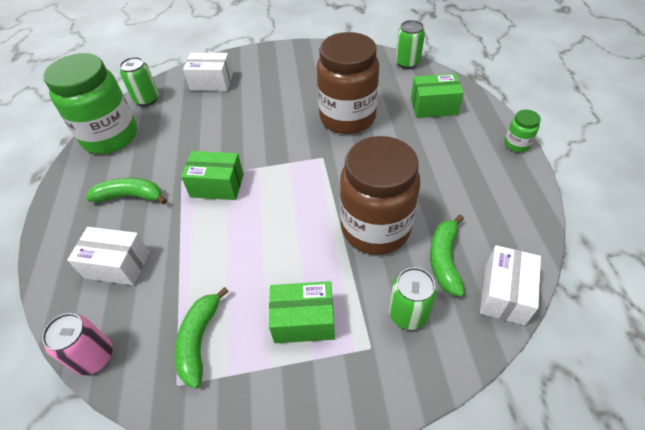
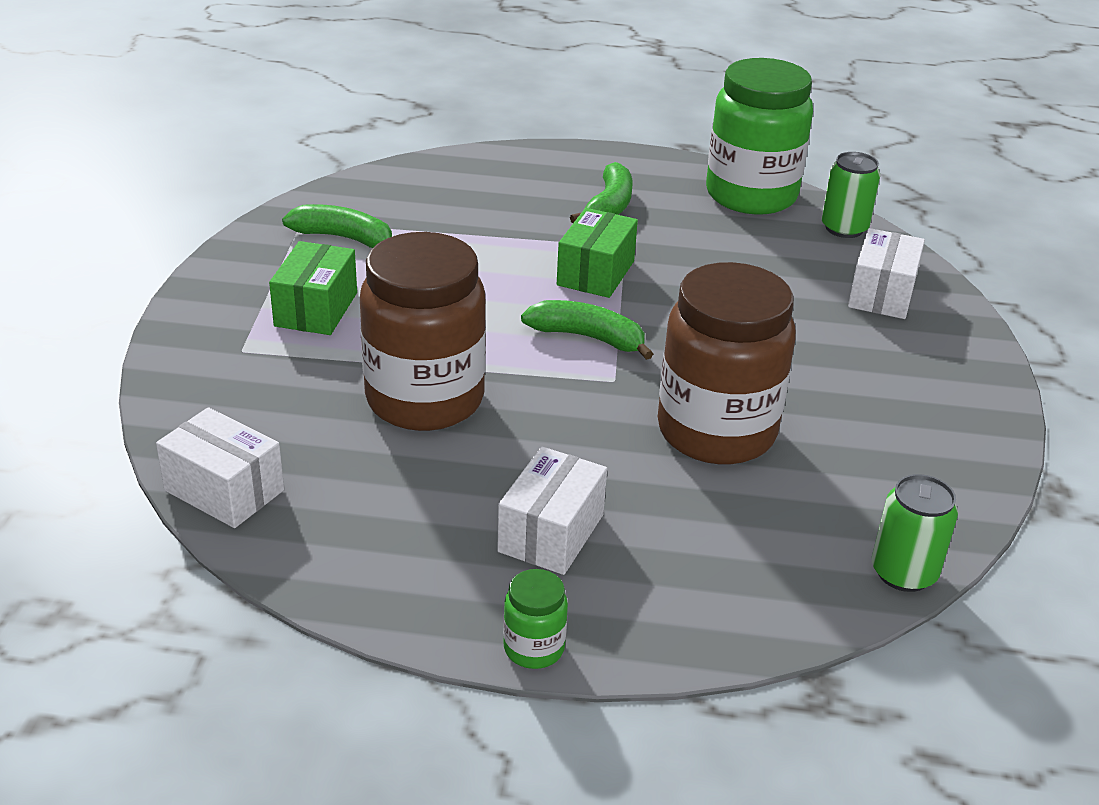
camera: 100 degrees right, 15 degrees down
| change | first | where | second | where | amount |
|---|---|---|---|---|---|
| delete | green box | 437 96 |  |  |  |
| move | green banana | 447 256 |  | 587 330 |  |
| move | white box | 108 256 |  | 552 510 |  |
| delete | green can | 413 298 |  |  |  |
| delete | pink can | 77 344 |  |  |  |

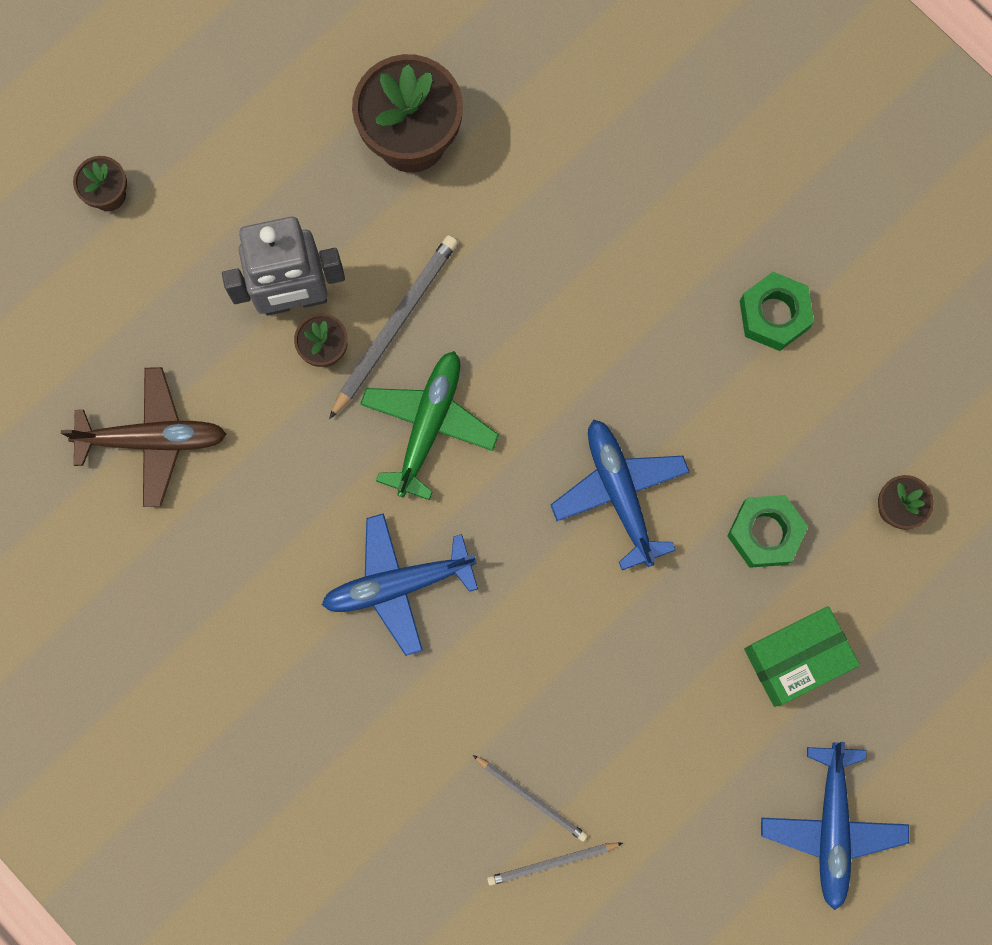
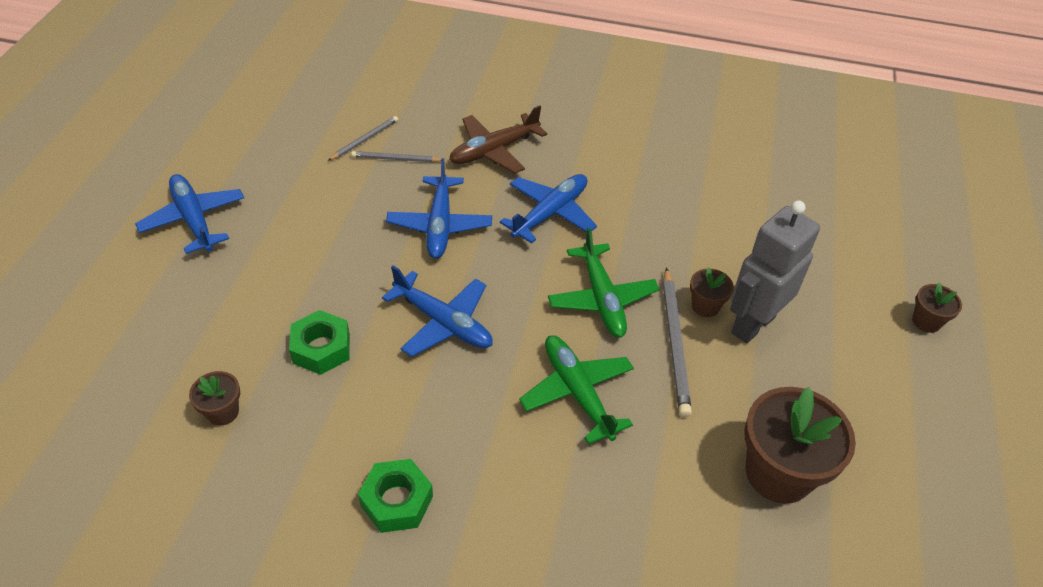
camera: 145 degrees right, 30 degrees down
| change | first | where | second | where | amount |
|---|---|---|---|---|---|
| move | brown plane | 144 437 |  | 498 139 |  |
| delete | green box | 802 656 |  |  |  |
| insert |  |  | blue plane | 439 208 |  |
| insert |  |  | green plane | 576 389 |  |

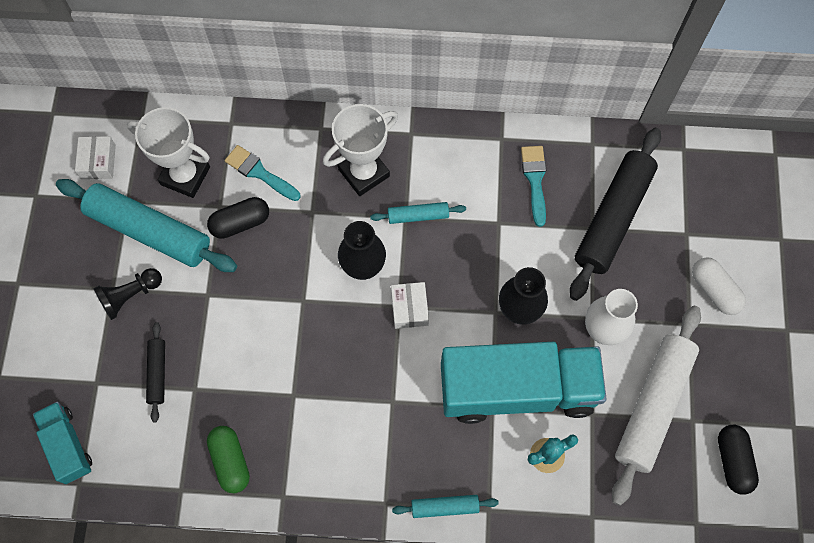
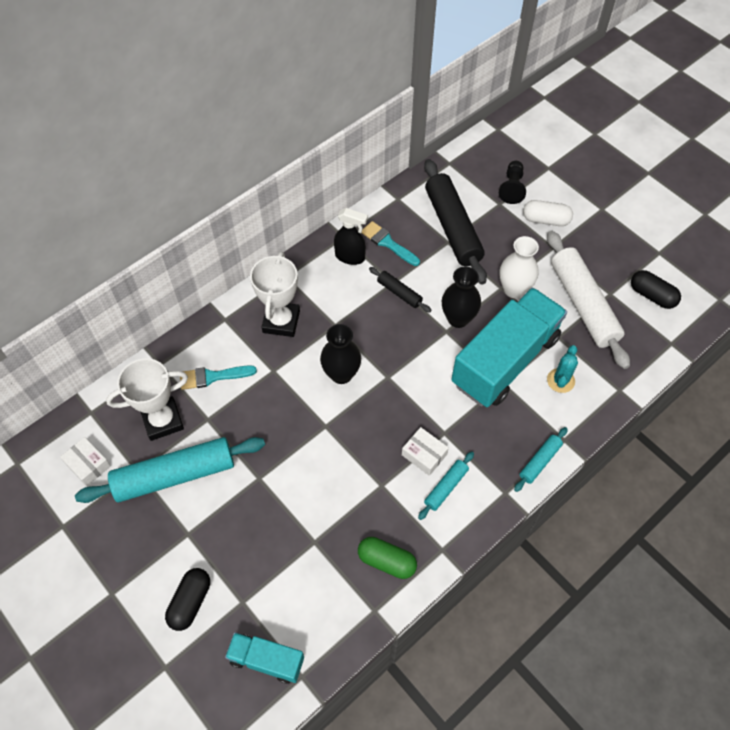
camera: 45 degrees left, 10 degrees down
| change | first | where | second | where | amount |
|---|---|---|---|---|---|
| move | black capsule | 238 218 |  | 187 599 |  |
| move | turquoise rolling pin | 418 213 |  | 446 486 |  |
| move | black pawn | 127 294 |  | 512 182 |  |
| move | white box | 410 305 |  | 425 451 |  |
| move | black rolling pin | 155 372 |  | 400 290 |  |
| insert |  |  | black spray bottle | 351 236 |  |

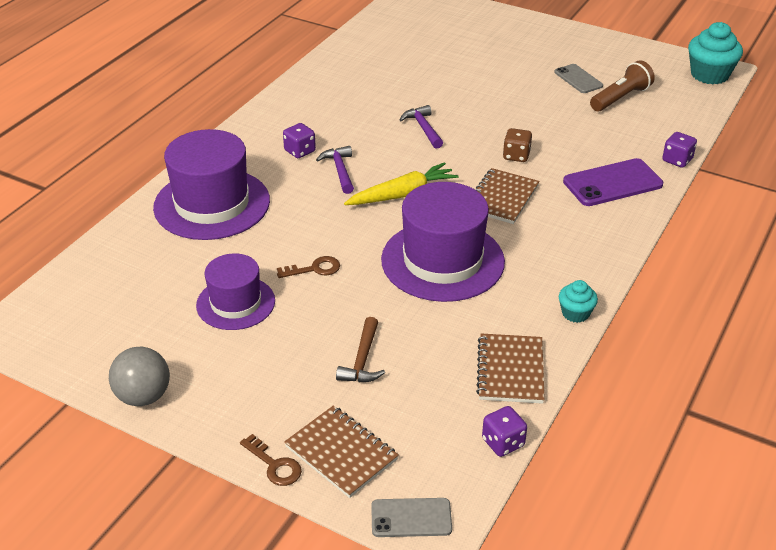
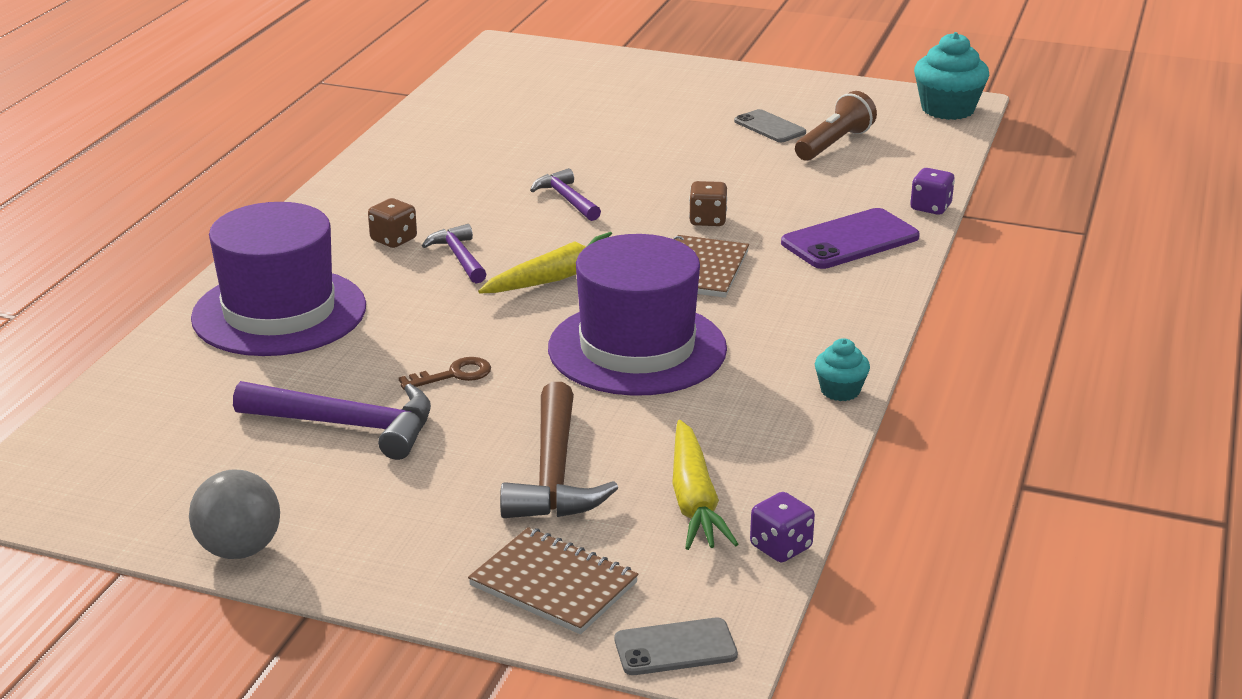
camera: 10 degrees left, 10 degrees down
| change | first | where | second | where | amount |
|---|---|---|---|---|---|
| recolor | purple dice | 299 140 | brown dice | 392 223 |  |
| replace | purple hat | 235 292 | purple hammer | 332 420 |  |
| resize | brown hammer | 360 349 |  | 559 450 | x1.66 |
| delete | brown notebook | 510 368 |  |  |  |
| delete | brown key | 271 460 |  |  |  |
| insert |  |  | yellow carrot | 705 485 |  |

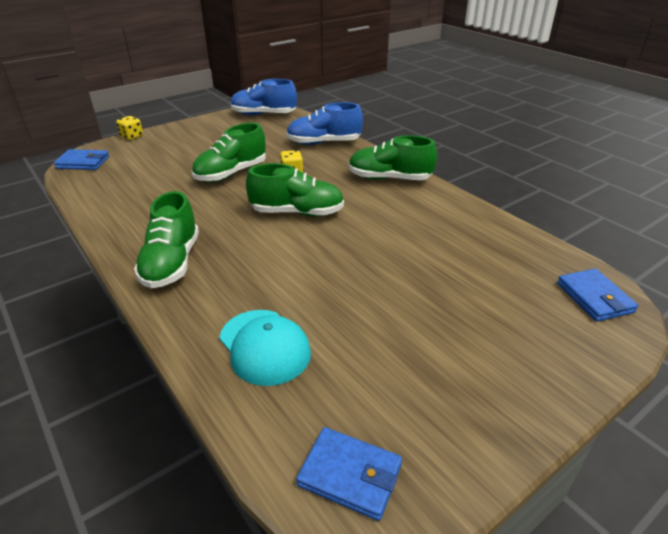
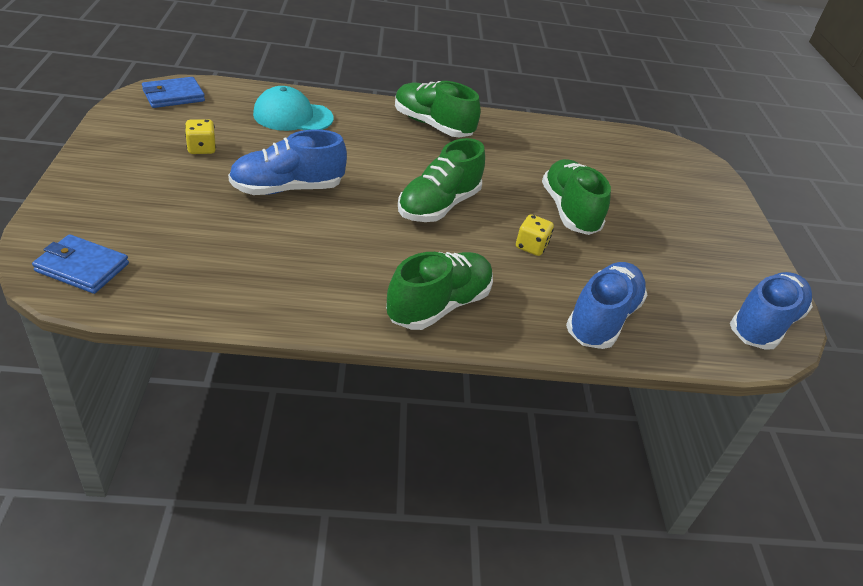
camera: 120 degrees right, 5 degrees up
| change | first | where | second | where | amount |
|---|---|---|---|---|---|
| move | yellow dice | 129 128 |  | 200 136 |  |
| delete | blue wallet | 81 159 |  |  |  |
| insert |  |  | blue shoe | 287 162 |  |

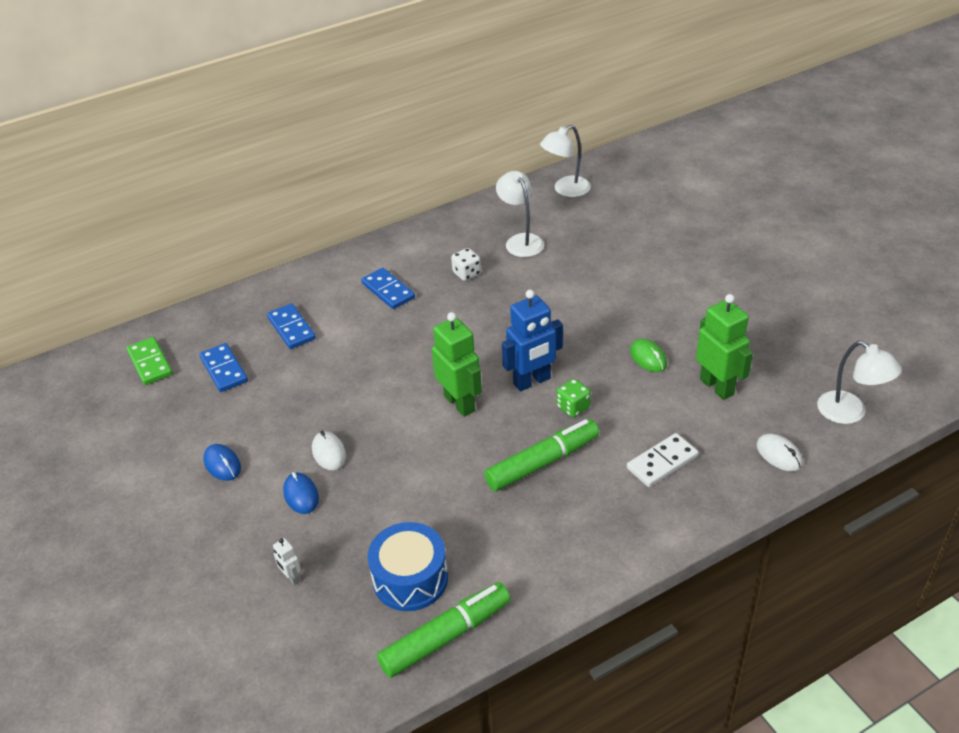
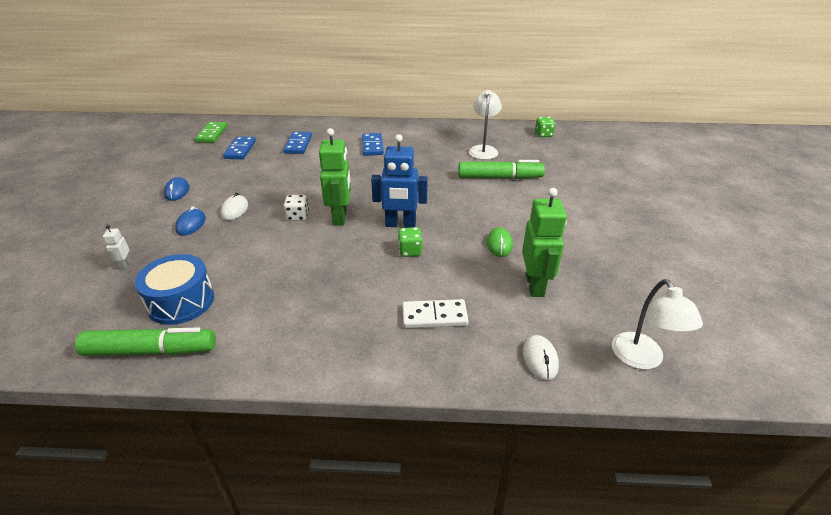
camera: 30 degrees right, 5 degrees down
| change | first | where | second | where | amount |
|---|---|---|---|---|---|
| replace | white lamp | 565 161 | green dice | 545 127 |  |
| move | white dice | 466 264 |  | 296 208 |  |
| move | green marker | 541 455 |  | 501 169 |  |

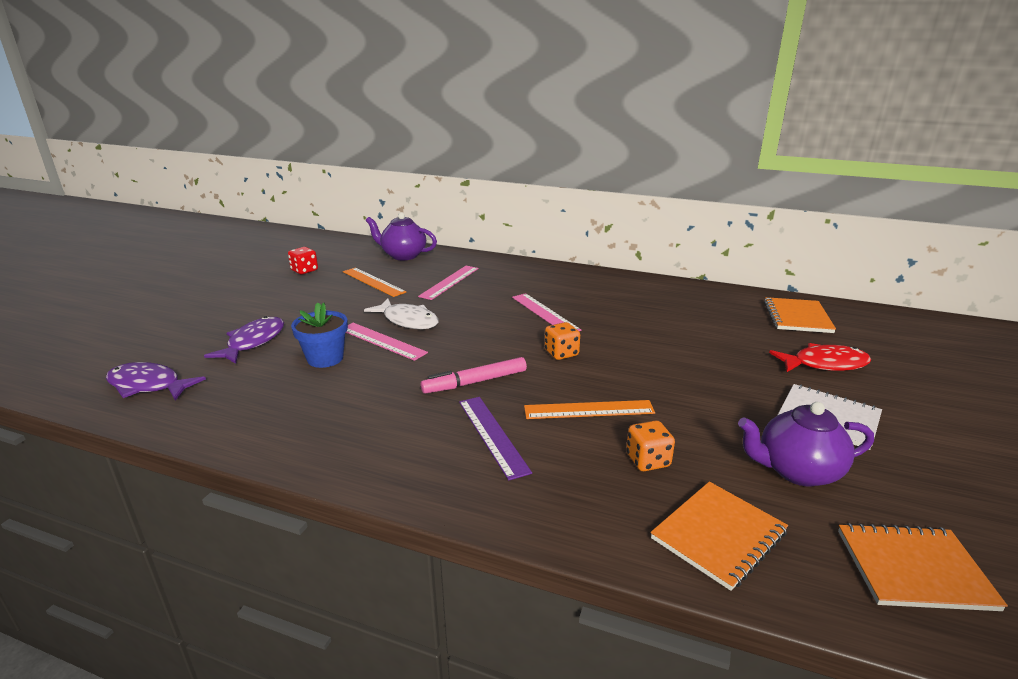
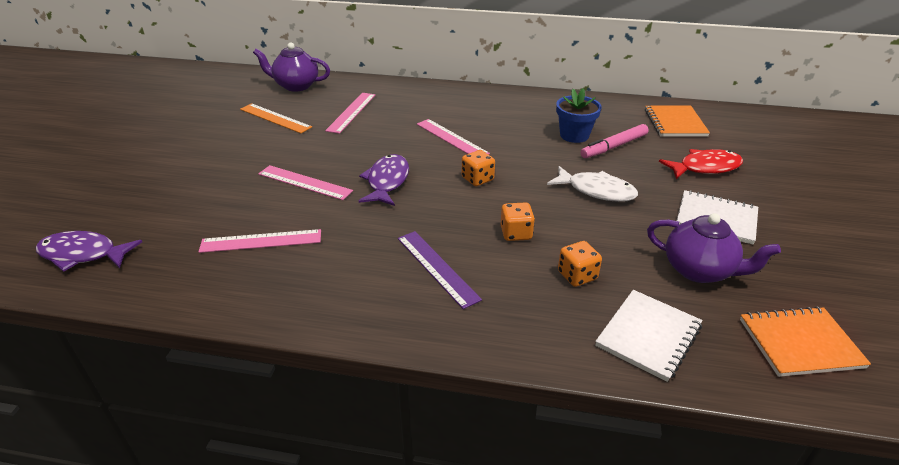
camera: 10 degrees left, 10 degrees up
| change | first | where | second | where | amount |
|---|---|---|---|---|---|
| delete | red dice | 303 260 |  |  |  |
| move | white fish | 401 314 |  | 592 184 |  |
| move | blue flower pot | 319 335 |  | 579 116 |  |
| move | purple fish | 244 340 |  | 384 180 |  |
| move | pink marker | 473 375 |  | 615 141 |  |
| replace | orange ruler | 589 409 | orange dice | 518 221 |  |
| rotate | purple teapot | 806 444 |  | 714 248 | 135 degrees counterclockwise |
| recolor | orange notebook | 719 536 | white notebook | 649 336 |  |
| insert |  |  | pink ruler | 259 241 |  |

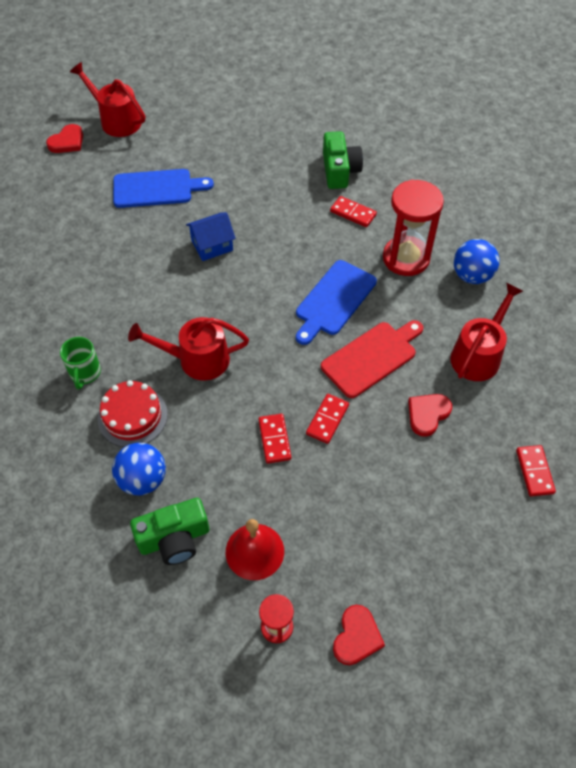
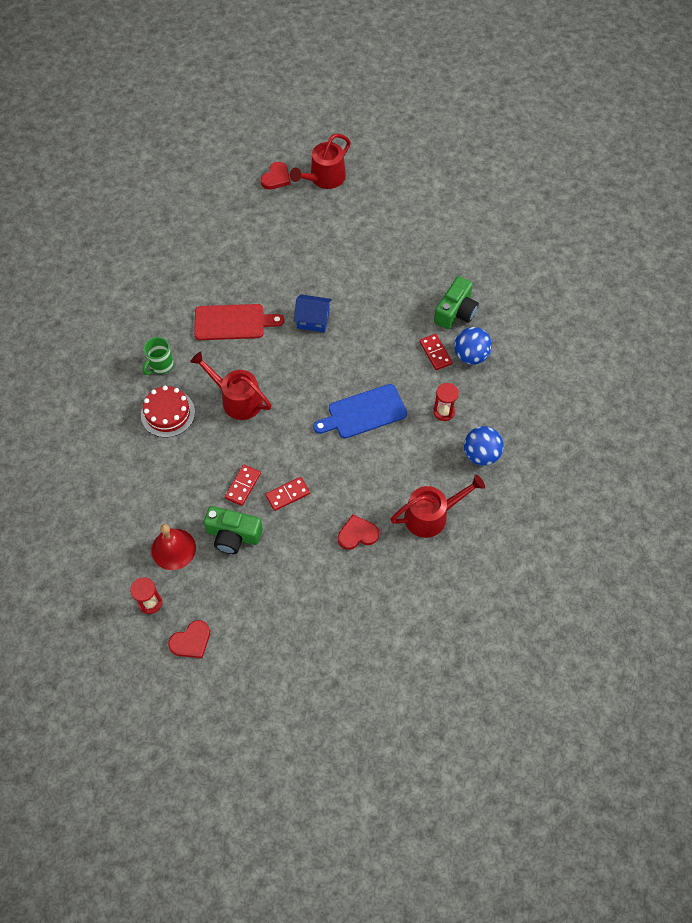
camera: 35 degrees right, 5 degrees up
| change | first | where | second | where | amount |
|---|---|---|---|---|---|
| rotate | red watering can | 107 99 |  | 320 161 | 120 degrees counterclockwise |
| rotate | red heart | 64 138 |  | 276 176 | 45 degrees counterclockwise |
| delete | blue cutting board | 163 188 |  |  |  |
| resize | red hourglass | 413 228 |  | 446 402 | x0.52 |
| move | red cutting board | 372 359 |  | 239 322 |  |
| move | blue ball | 139 469 |  | 473 346 |  |
| delete | red domino | 536 470 |  |  |  |
| move | green camera | 169 531 |  | 233 530 |  |

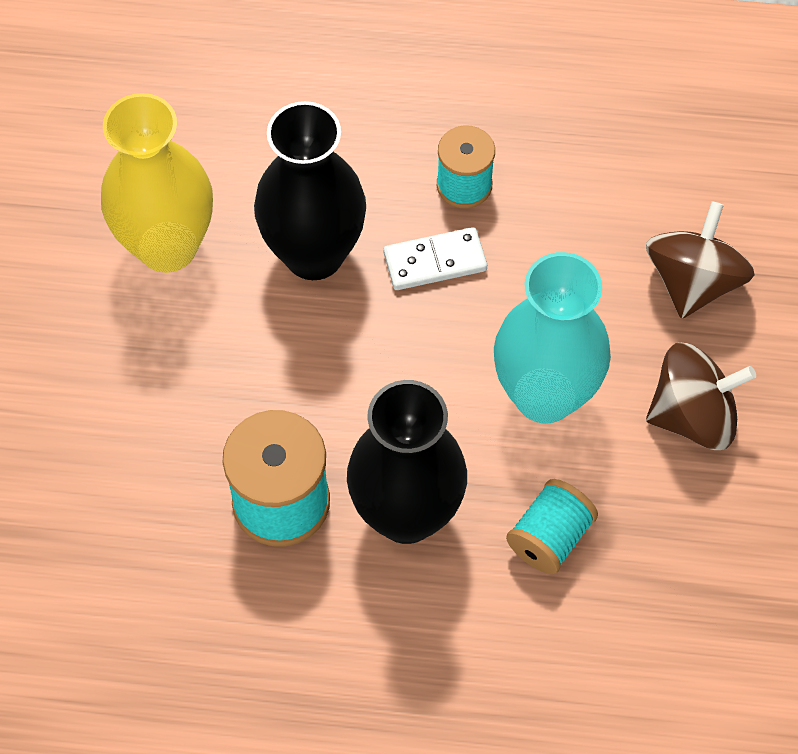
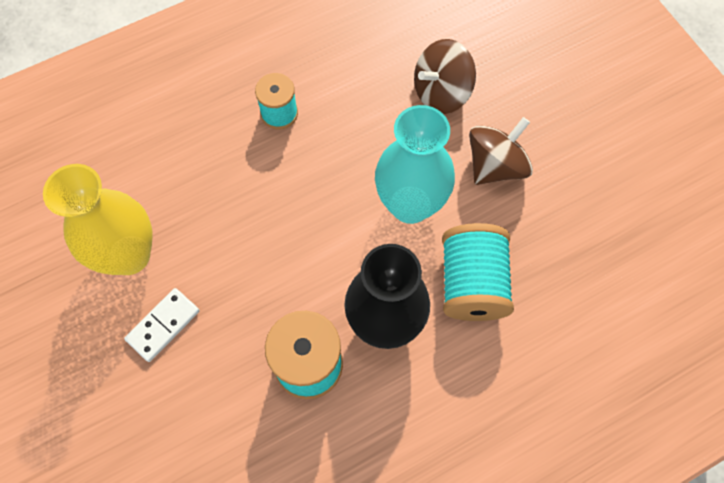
camera: 35 degrees left, 5 degrees up
| change | first | where | second | where | amount |
|---|---|---|---|---|---|
| delete | black vase | 310 190 |  |  |  |
| rotate | brown spinning top | 700 260 |  | 445 76 | 105 degrees counterclockwise |
| move | white domino | 435 258 |  | 162 325 |  |
| resize | turquoise spool | 552 526 |  | 478 272 | x1.61 |

